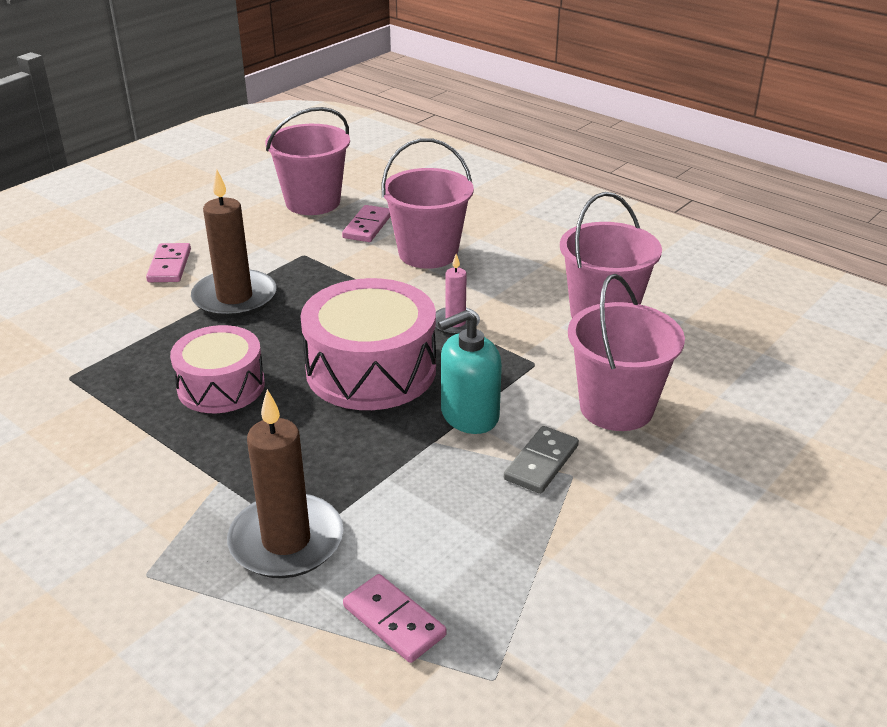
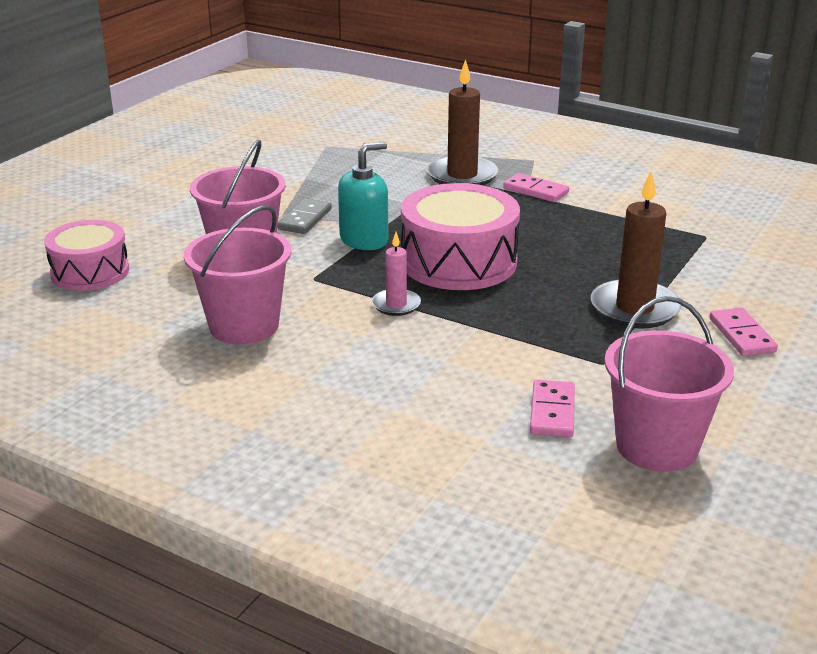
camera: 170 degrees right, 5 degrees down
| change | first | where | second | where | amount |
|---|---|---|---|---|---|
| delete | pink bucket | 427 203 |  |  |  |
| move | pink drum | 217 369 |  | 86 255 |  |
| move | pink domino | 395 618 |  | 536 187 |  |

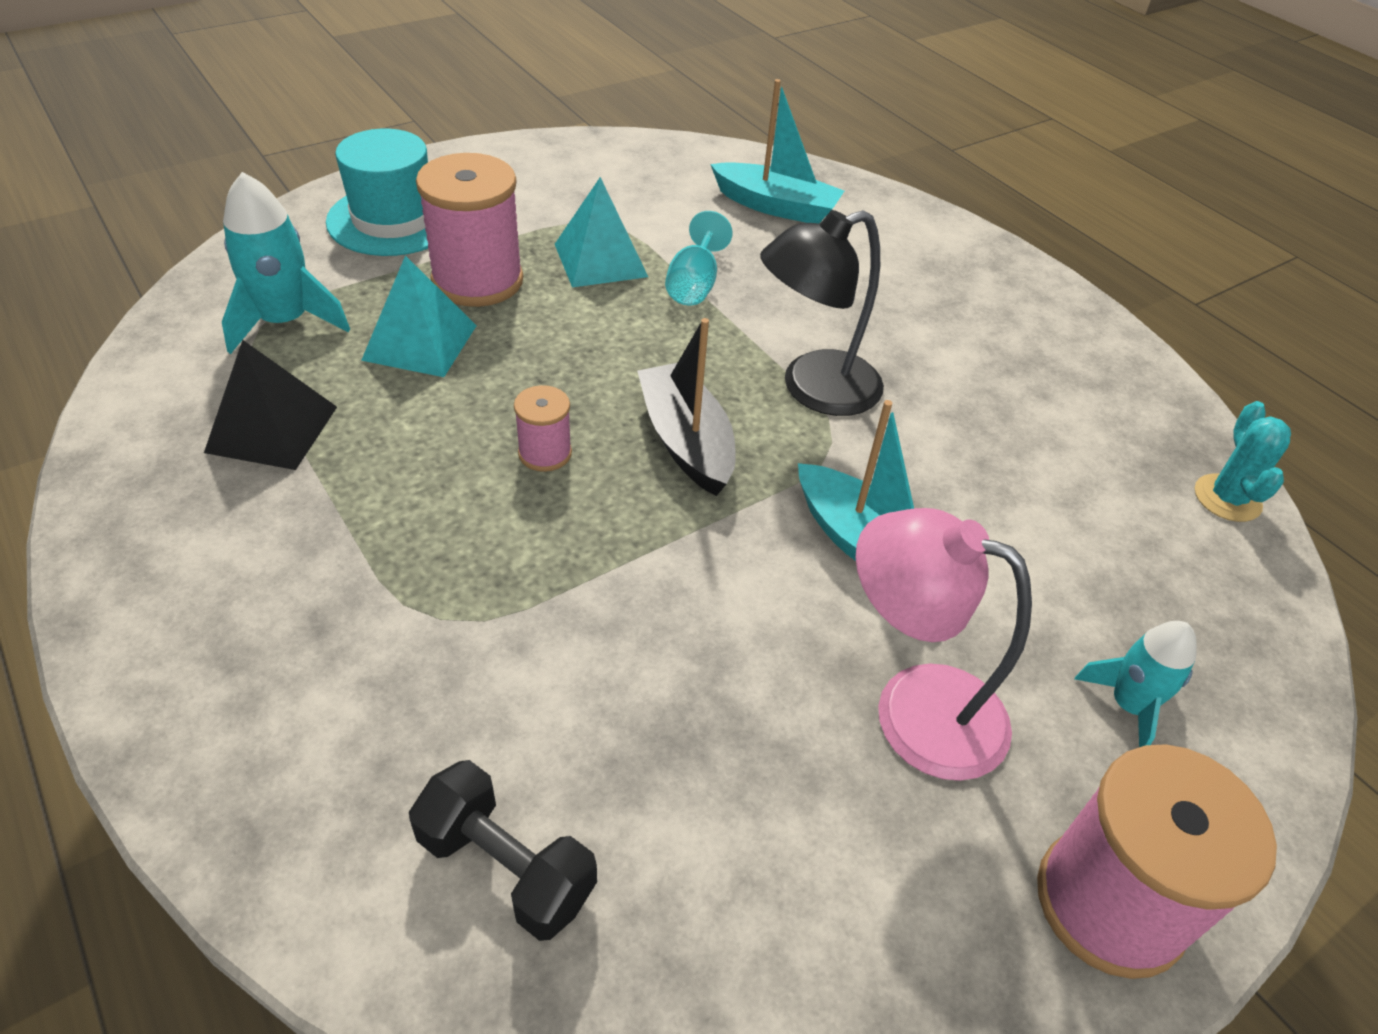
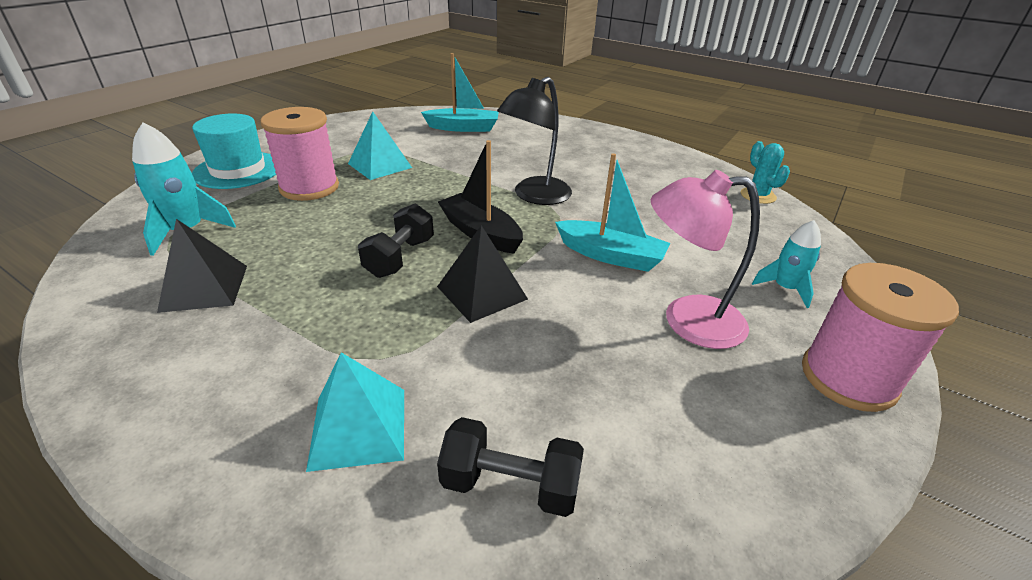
camera: 20 degrees left, 10 degrees down
| change | first | where | second | where | amount |
|---|---|---|---|---|---|
| delete | turquoise goblet | 699 258 |  |  |  |
| move | turquoise pyramid | 419 316 |  | 355 412 |  |
| replace | pink spool | 543 428 | black dumbbell | 396 240 |  |
| insert |  |  | black pyramid | 482 274 |  |

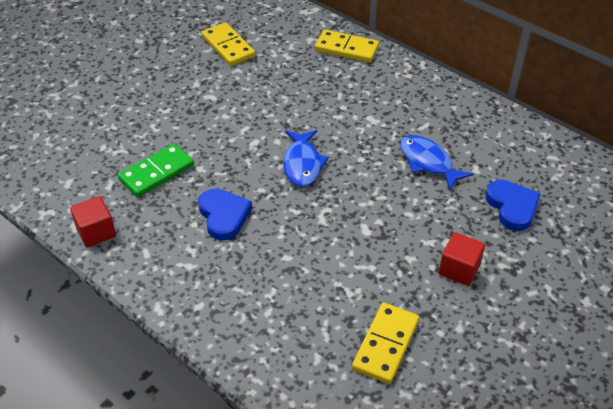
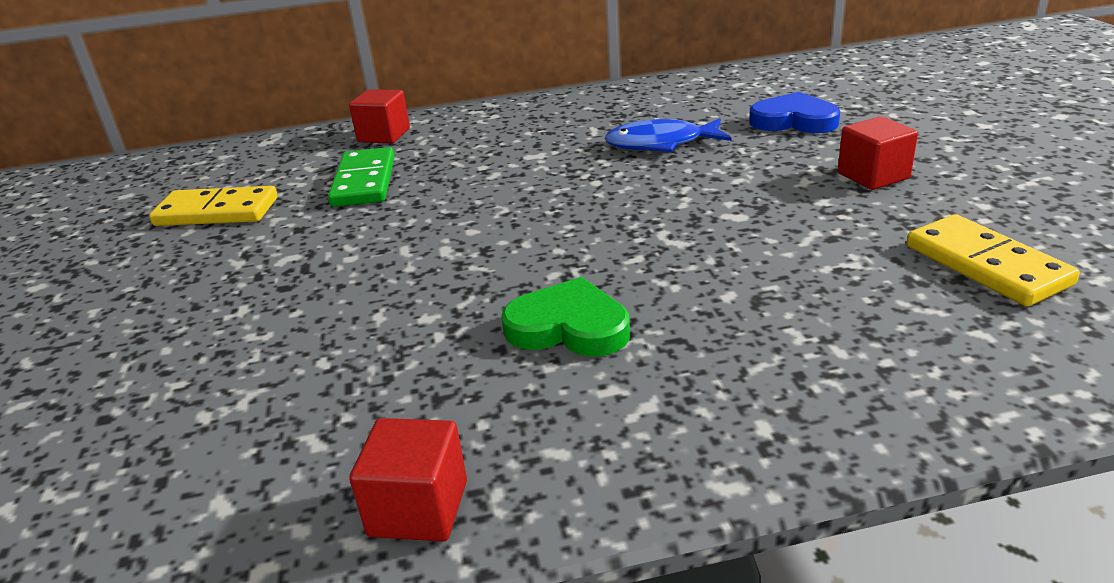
camera: 50 degrees left, 15 degrees down
| change | first | where | second | where | amount |
|---|---|---|---|---|---|
| replace | yellow domino | 347 46 | red cube | 379 116 |  |
| delete | blue fish | 306 158 |  |  |  |
| move | green domino | 156 170 |  | 361 177 |  |
| recolor | blue heart | 225 215 | green heart | 565 317 |  |

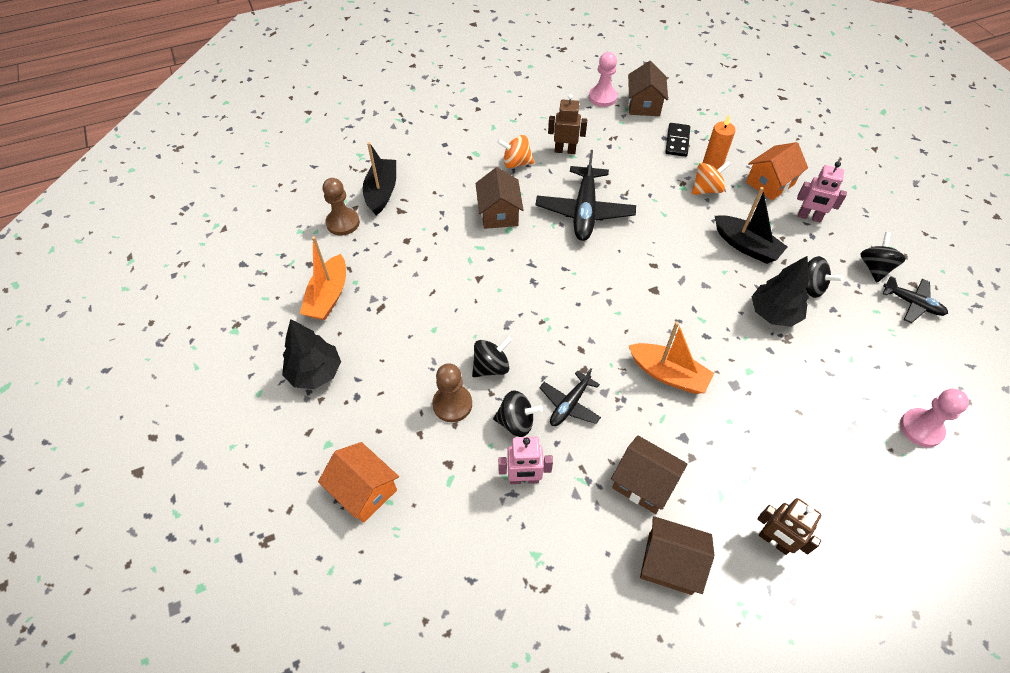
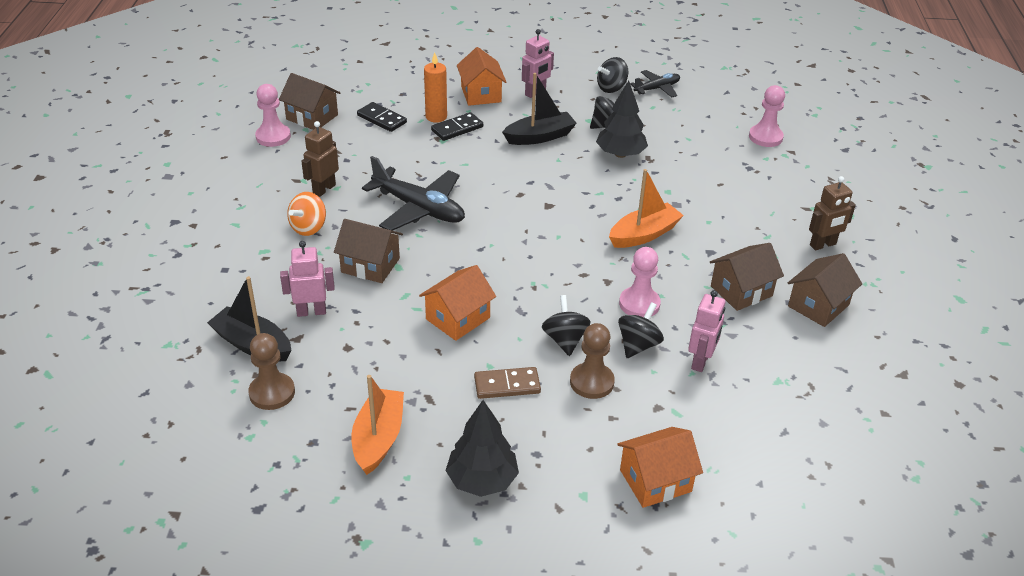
camera: 65 degrees left, 15 degrees down
| change | first | where | second | where | amount |
|---|---|---|---|---|---|
| replace | orange spinning top | 711 178 | black domino | 457 126 |  |
| rotate | black spinning top | 883 257 |  | 612 75 | 75 degrees counterclockwise |
| rotate | orange boat | 323 278 |  | 378 425 | 120 degrees counterclockwise |
| replace | black plane | 570 397 | pink pawn | 640 282 |  |
| insert |  |  | pink robot | 307 279 |  |
| insert |  |  | orange house | 457 303 |  |
| insert |  |  | brown domino | 507 383 |  |

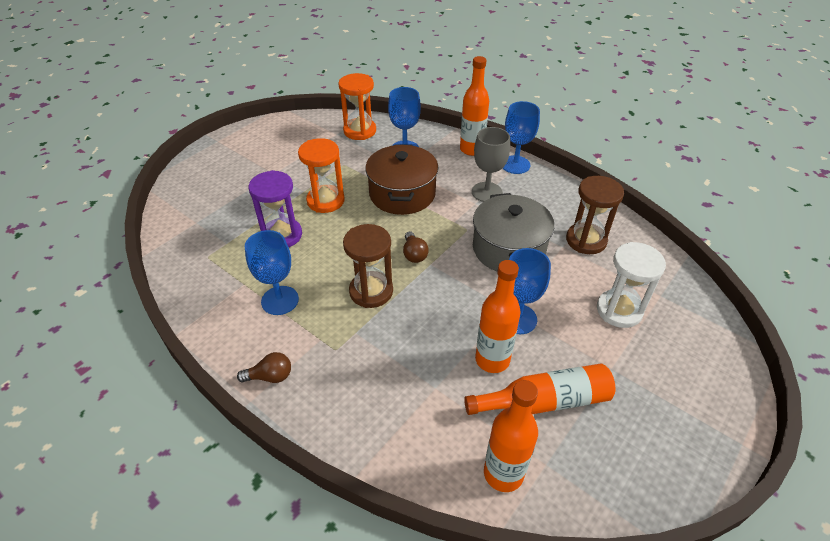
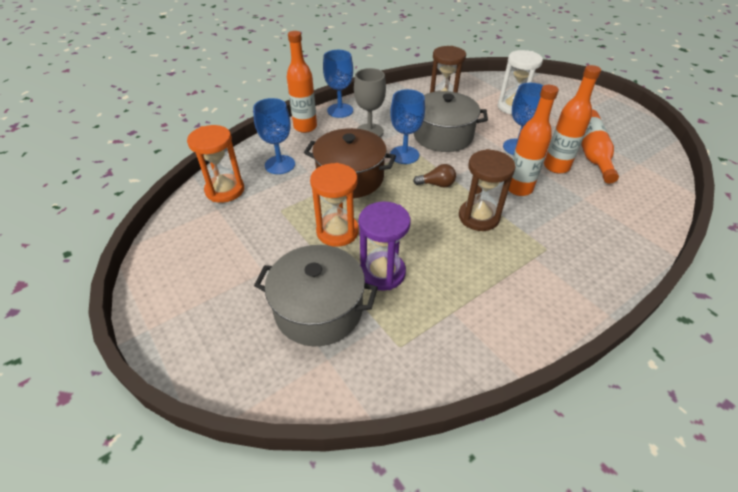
camera: 75 degrees left, 0 degrees up
| change | first | where | second | where | amount |
|---|---|---|---|---|---|
| move | blue goblet | 272 272 |  | 407 126 |  |
| delete | brown light bulb | 264 367 |  |  |  |
| move | orange bottle | 511 436 |  | 533 140 |  |
| insert |  |  | grey pot | 316 295 |  |

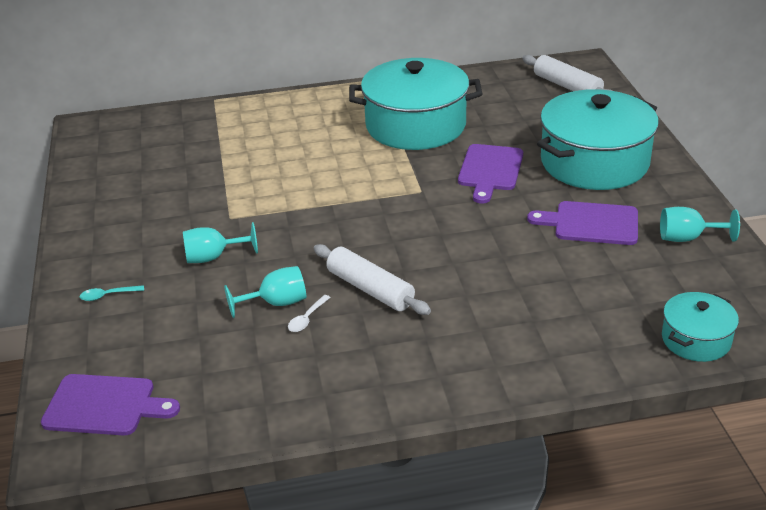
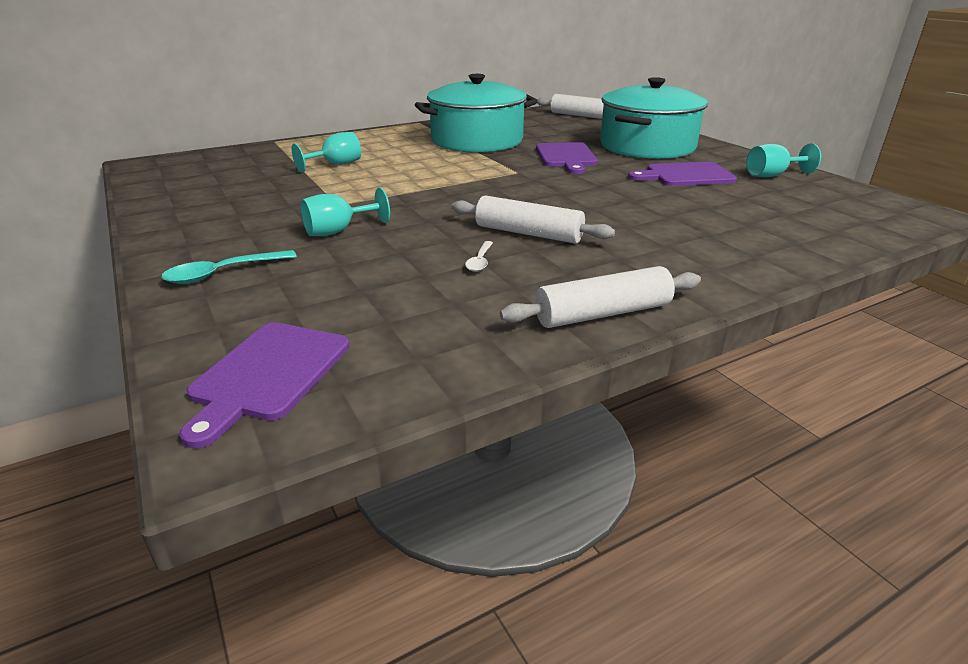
camera: 20 degrees left, 5 degrees down
| change | first | where | second | where | amount |
|---|---|---|---|---|---|
| move | turquoise goblet | 265 292 |  | 326 152 |  |
| resize | turquoise spoon | 112 293 |  | 229 267 | x1.62 |
| delete | turquoise pot | 700 327 |  |  |  |
| rotate | purple cutting board | 110 405 |  | 264 385 | 120 degrees clockwise |
| insert |  |  | white rolling pin | 600 297 |  |

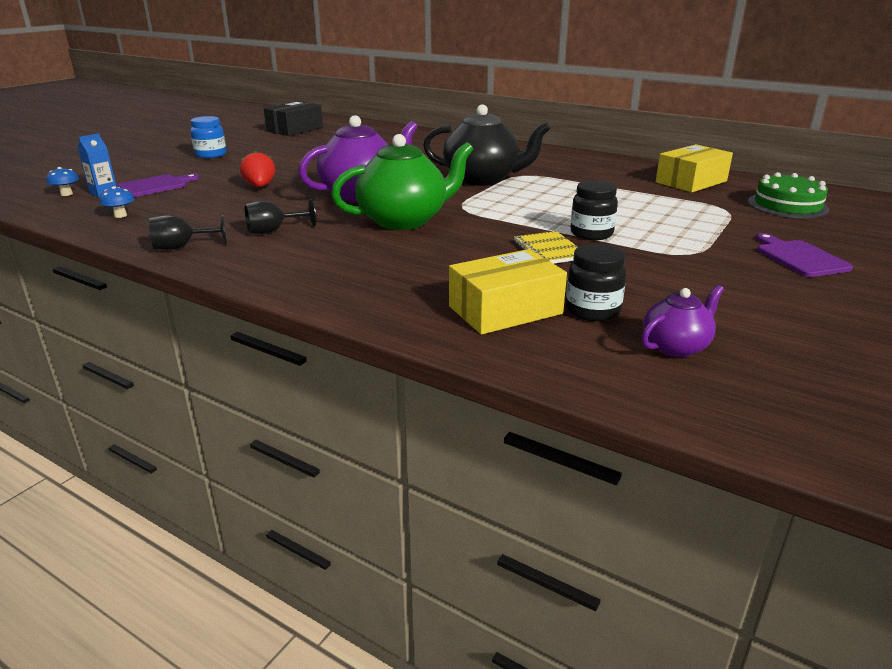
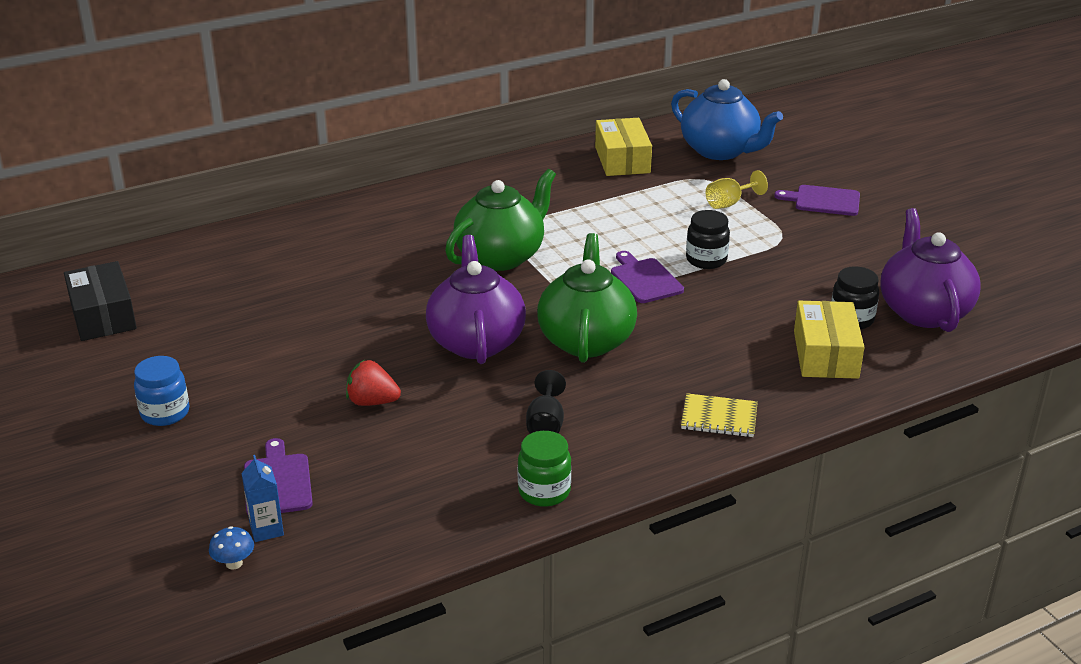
camera: 60 degrees left, 5 degrees up
| change | first | where | second | where | amount |
|---|---|---|---|---|---|
| recolor | black teapot | 487 145 | green teapot | 500 220 |  |
| replace | green cake | 788 195 | blue teapot | 727 119 |  |
| delete | blue mushroom | 116 202 |  |  |  |
| replace | black goblet | 188 232 | green jar | 544 469 |  |
| move | yellow notebook | 546 247 |  | 719 415 |  |
| resize | purple teapot | 682 321 |  | 930 270 | x1.93 |
| insert |  |  | yellow goblet | 737 189 |  |
| insert |  |  | purple cutting board | 647 277 |  |

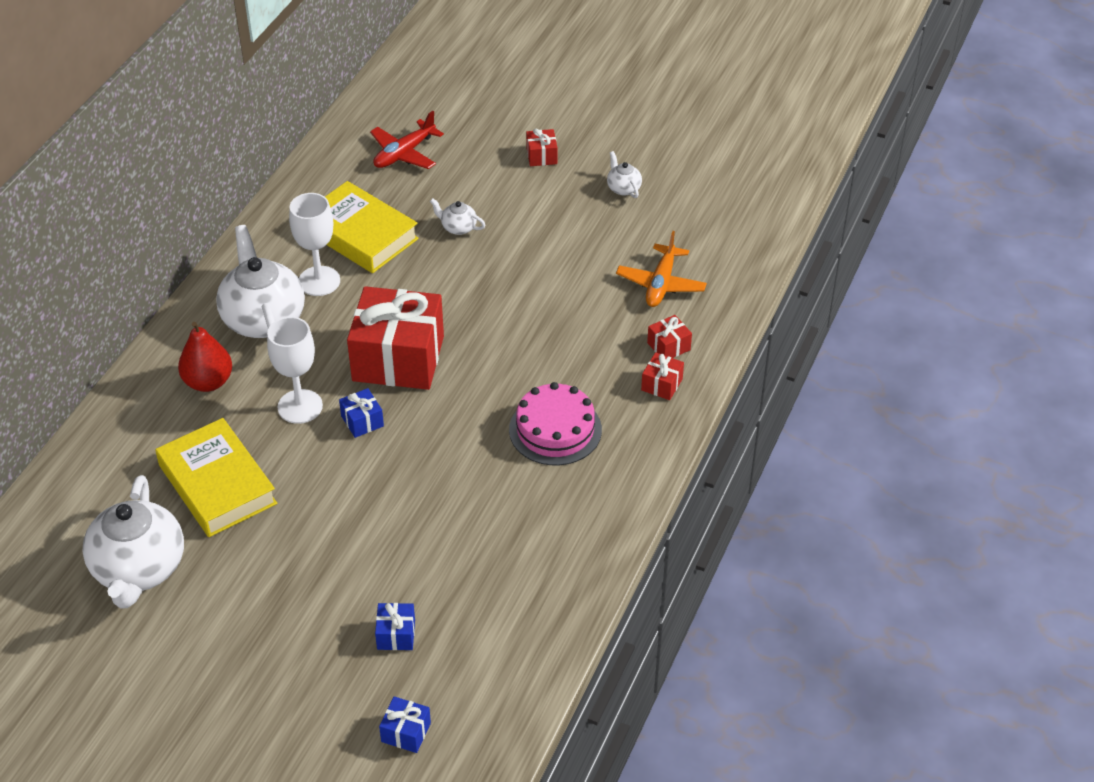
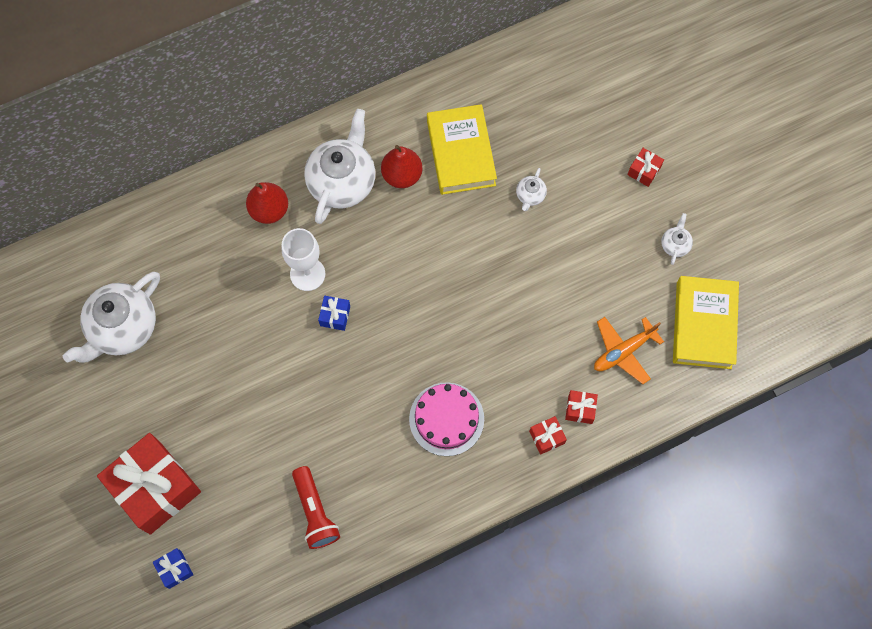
camera: 40 degrees right, 25 degrees up
| change | first | where | second | where | amount |
|---|---|---|---|---|---|
| delete | red plane | 407 140 |  |  |  |
| replace | white goblet | 314 244 | red pear | 401 166 |  |
| rotate | white teapot | 458 216 |  | 531 189 | 135 degrees counterclockwise |
| move | red gift | 395 338 |  | 149 484 |  |
| move | yellow book | 216 477 |  | 706 322 |  |
| delete | blue gift | 395 626 |  |  |  |
| insert |  |  | red flashlight | 316 507 |  |

